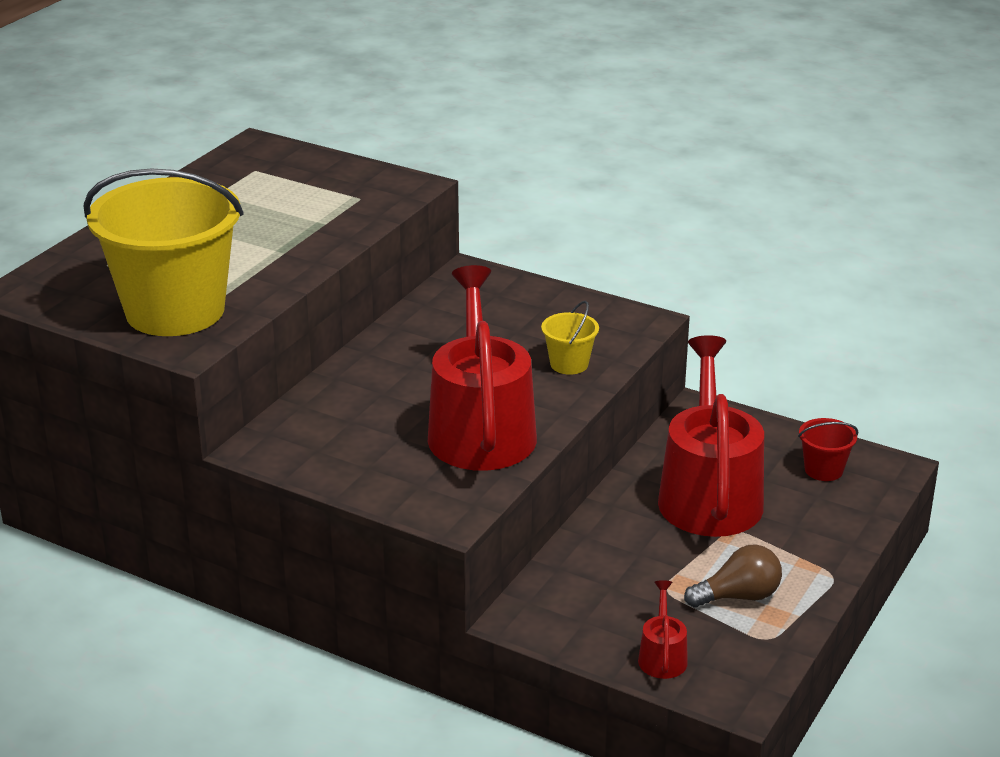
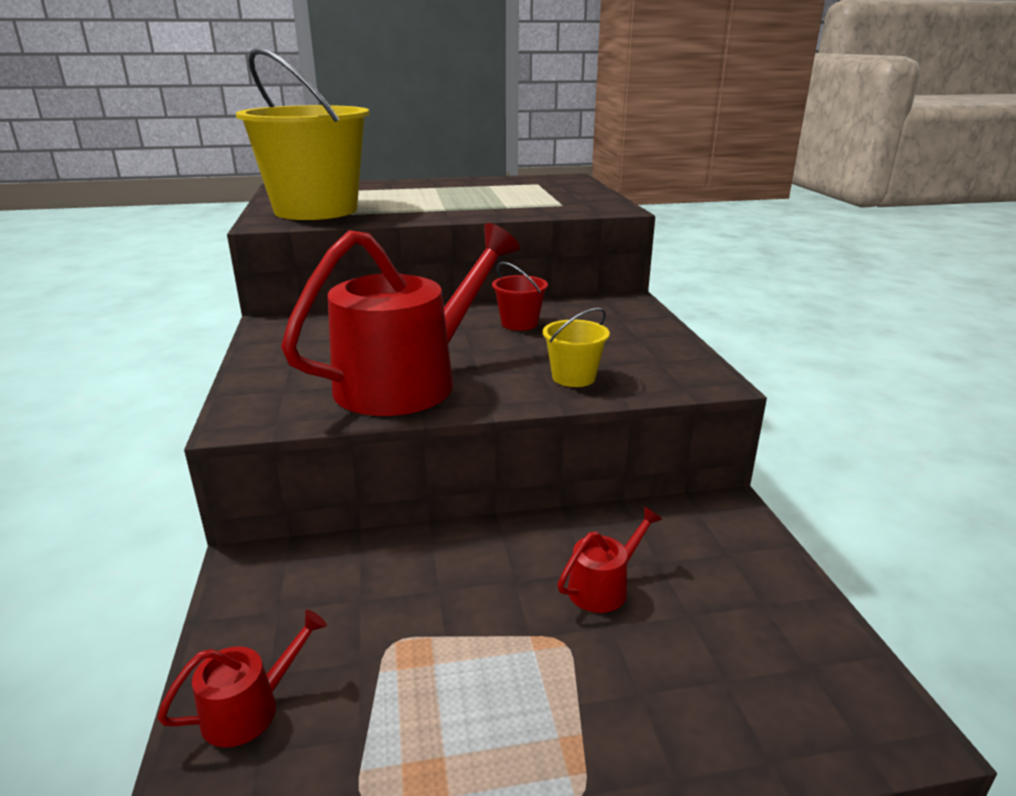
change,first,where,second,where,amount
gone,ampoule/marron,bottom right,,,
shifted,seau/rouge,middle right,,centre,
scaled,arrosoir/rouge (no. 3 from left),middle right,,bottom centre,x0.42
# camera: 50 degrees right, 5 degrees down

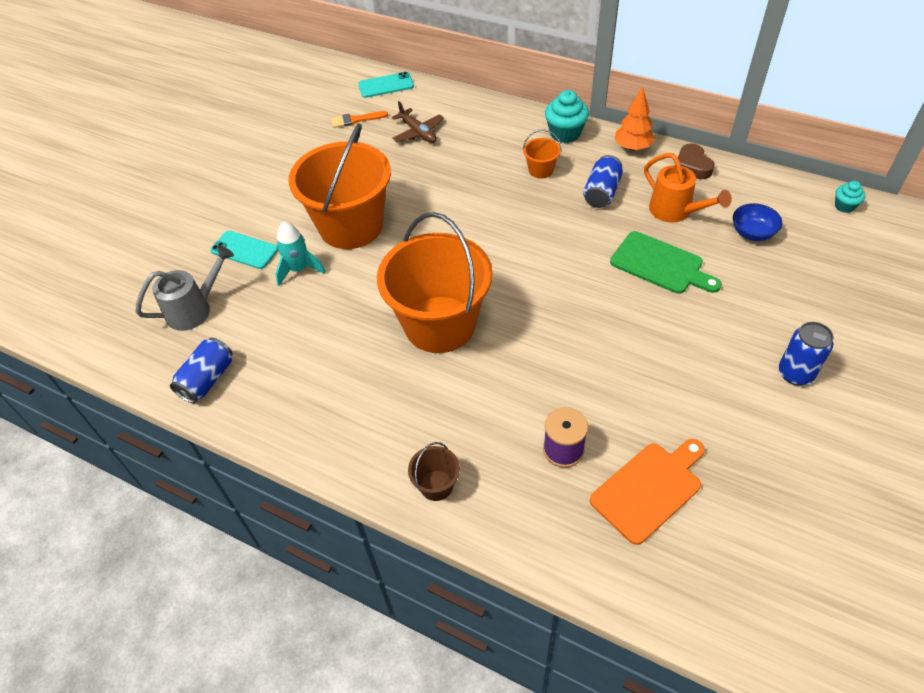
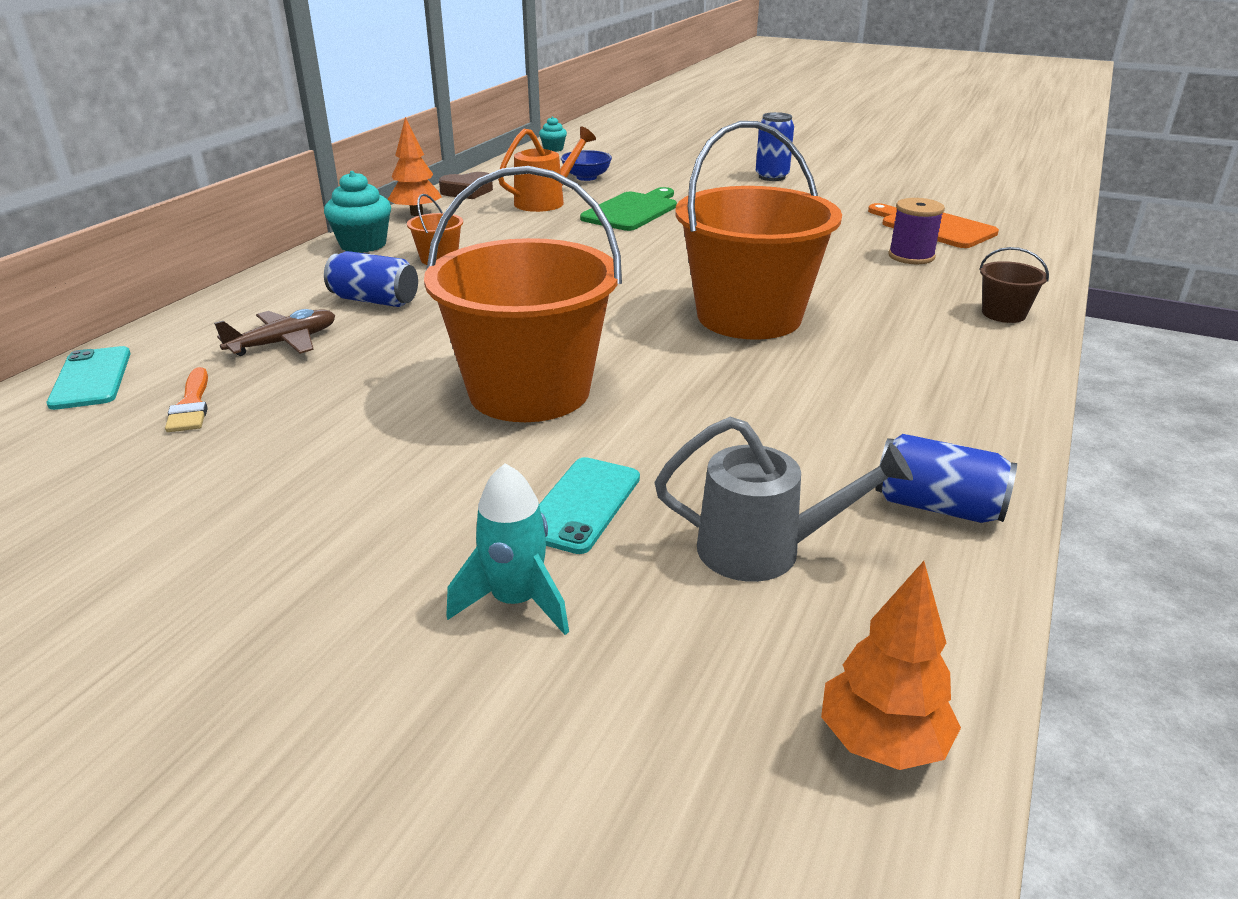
change,first,where,second,where,amount
new,,,arbre/orange (no. 2 from left),bottom right,
shifted,fusée/turquoise,middle left,,centre,
shifted,canette/bleu (no. 2 from left in the first image),top centre,canette/bleu (no. 1 from left),top left,
rotated,arrosoir/gris,middle left,,centre,135 degrees clockwise
# camera: 95 degrees left, 20 degrees down

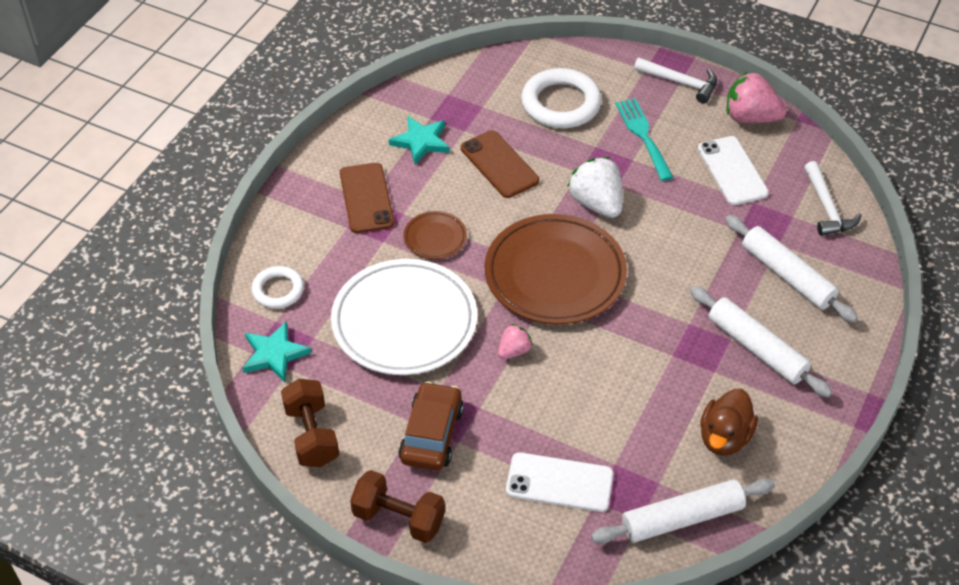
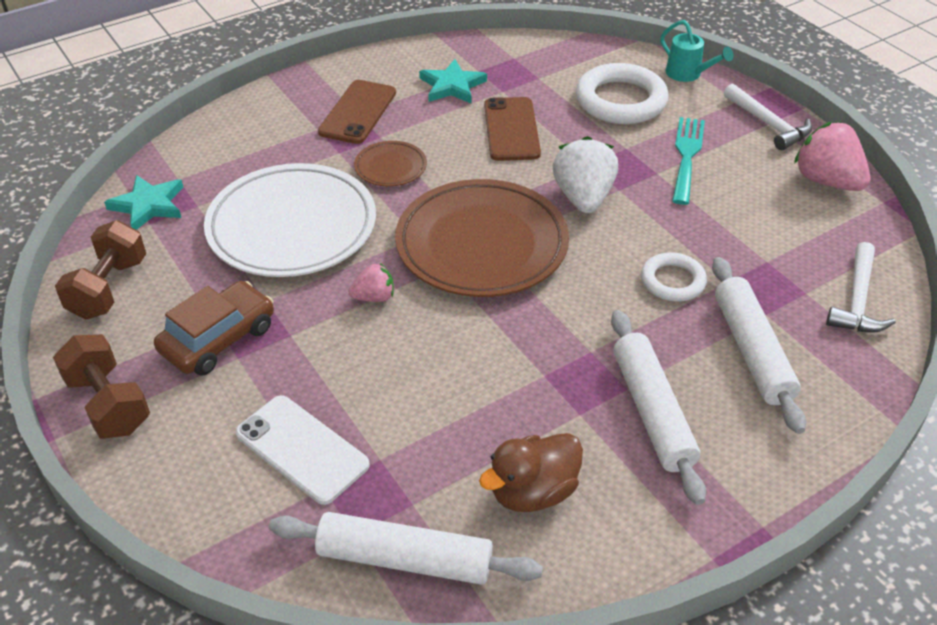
change,first,where,second,where,amount
gone,téléphone/blanc (no. 2 from left),top right,,,
new,,,arrosoir/turquoise,top right,
shifted,anneau/blanc (no. 1 from left in the first image),middle left,anneau/blanc (no. 2 from left),middle right,
# camera: 30 degrees right, 5 degrees down

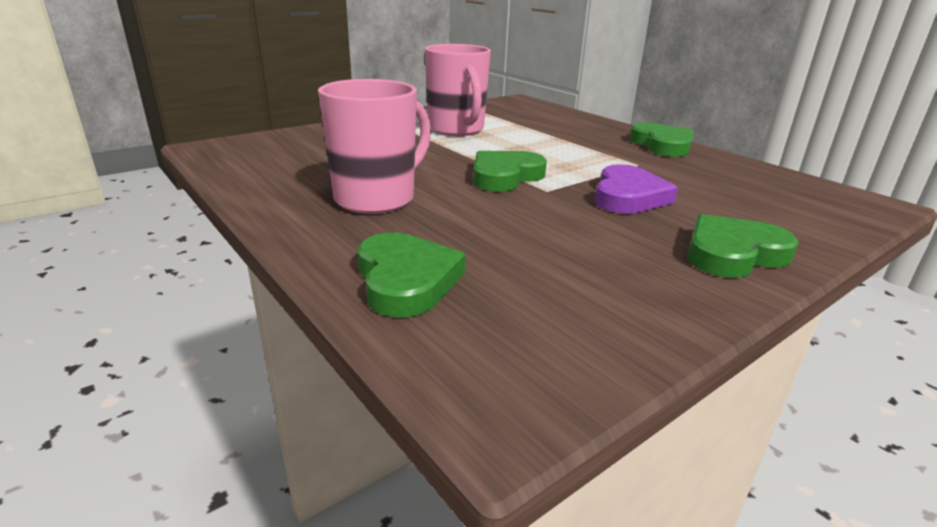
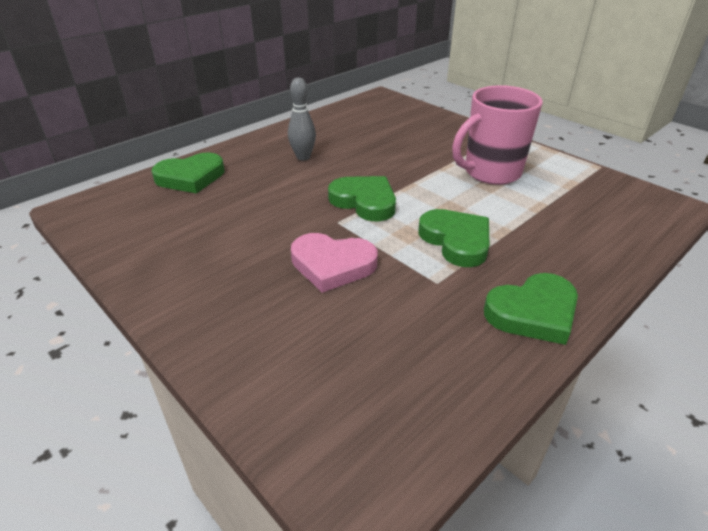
change,first,where,second,where,amount
shifted,cœur/vert (no. 4 from left in the first image),middle right,cœur/vert (no. 3 from left),centre,
swapped,tasse/rose (no. 1 from left),top centre,quille/gris,top centre,
repainted,cœur/violet,middle right,cœur/rose,centre,
# camera: 85 degrees right, 10 degrees up

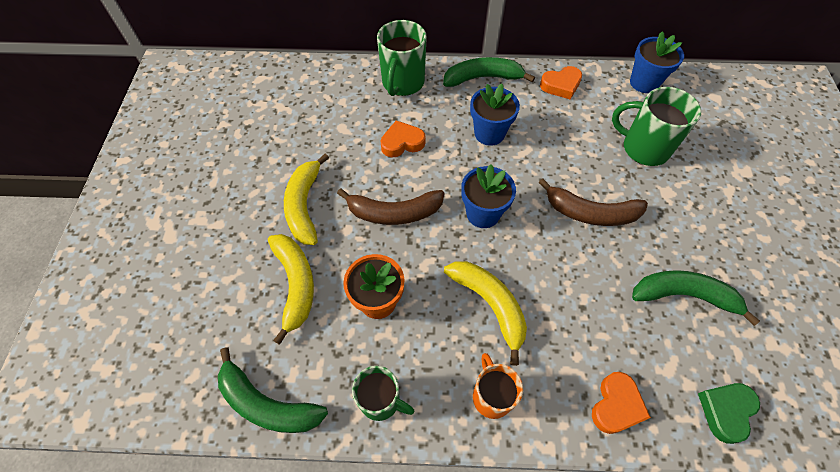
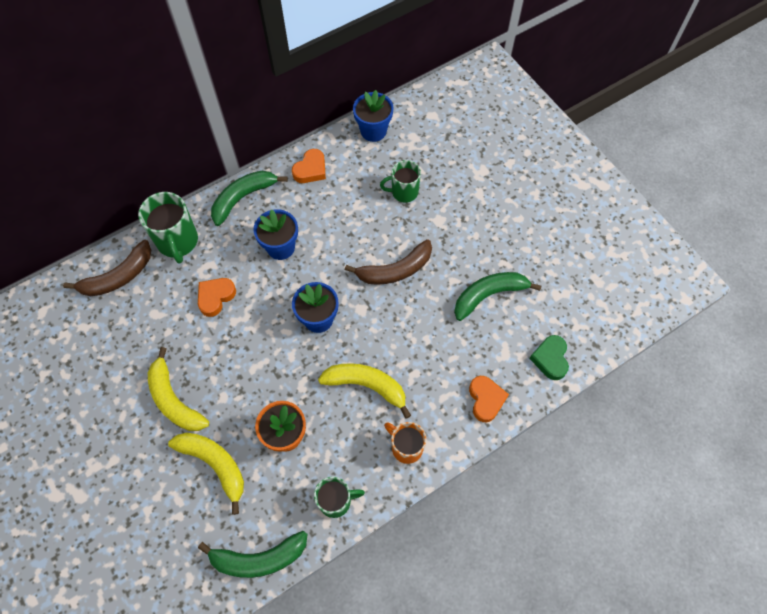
change,first,where,second,where,amount
shifted,banane/marron (no. 1 from left),centre,,middle left,
scaled,tasse/vert (no. 3 from left),top right,,top centre,x0.66
# camera: 35 degrees left, 5 degrees up

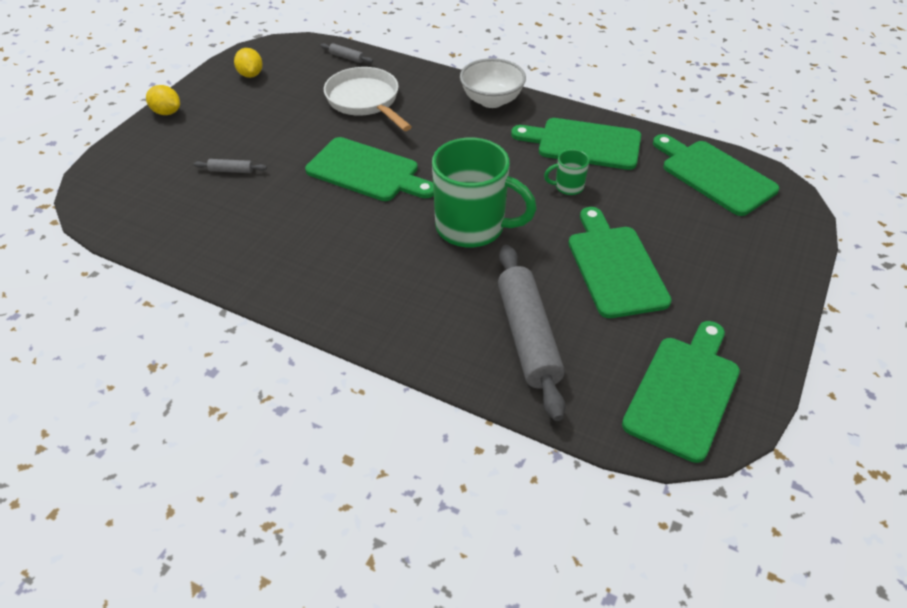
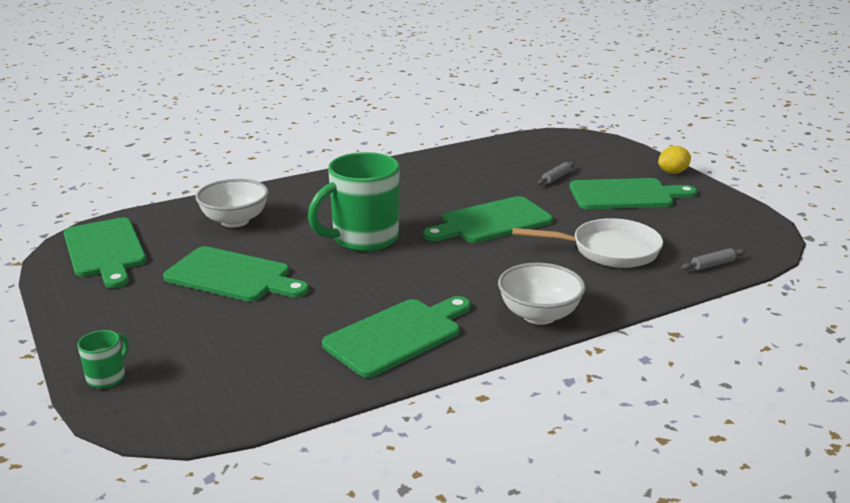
change,first,where,second,where,amount
gone,citron/jaune (no. 2 from left),top left,,,
shifted,tasse/vert (no. 2 from left in the first image),top centre,tasse/vert (no. 1 from left),bottom left,
shifted,planche à découper/vert (no. 5 from left),top right,,middle right,
swapped,rouleau à pâtisserie/gris (no. 3 from left),centre,bol/blanc (no. 1 from left),middle left,
# camera: 125 degrees right, 20 degrees down

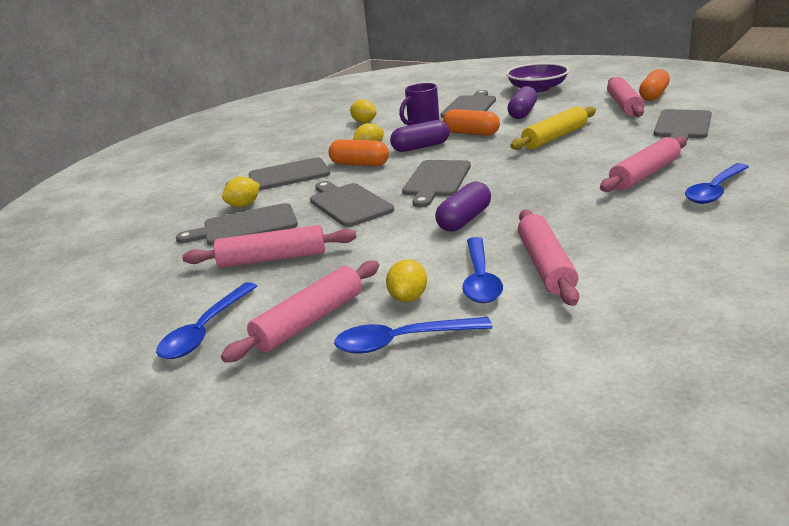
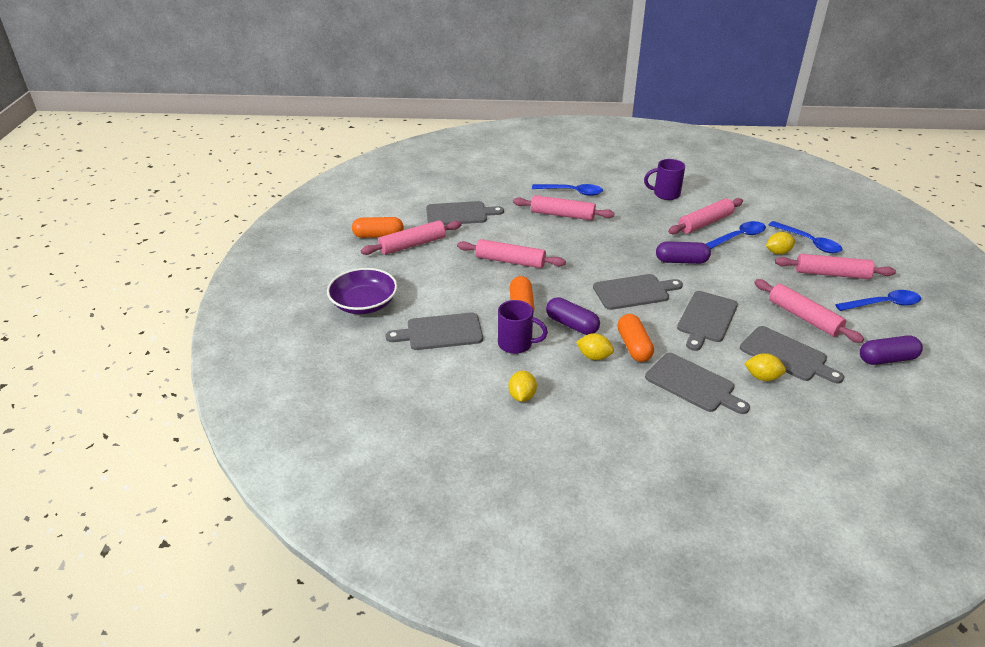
change,first,where,second,where,amount
new,,,tasse/violet (no. 2 from left),top right,
shifted,gélule/violet (no. 3 from left),top centre,,middle right,
repainted,rouleau à pâtisserie/jaune,top right,rouleau à pâtisserie/rose (no. 2 from left),centre,
# camera: 125 degrees left, 10 degrees up

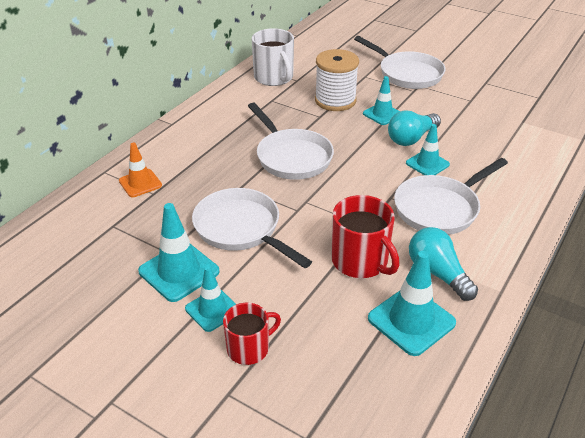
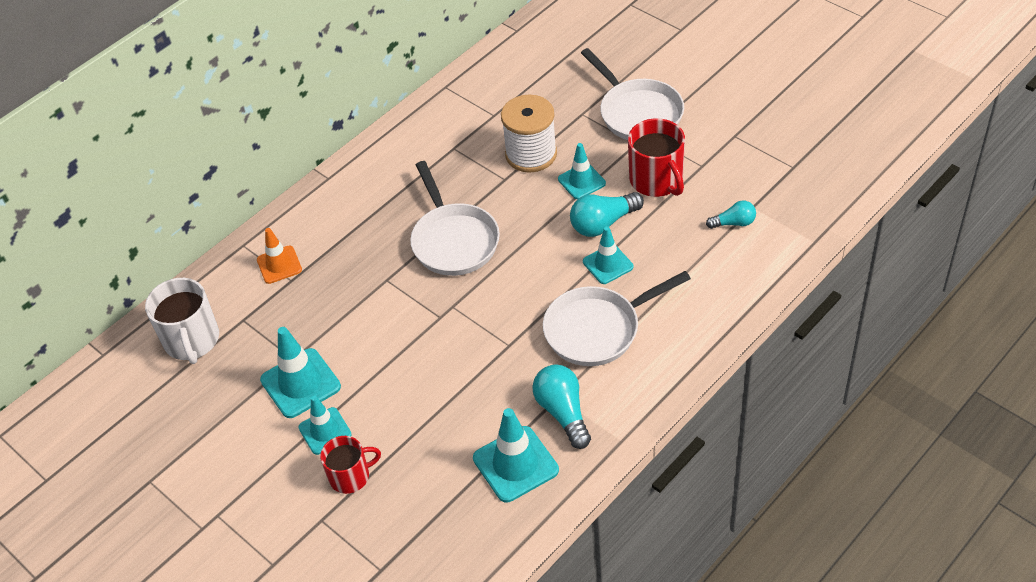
change,first,where,second,where,amount
gone,poêle/blanc (no. 1 from left),centre,,,
new,,,ampoule/turquoise (no. 3 from left),middle right,
shifted,tasse/blanc,top centre,,middle left,
shifted,tasse/rouge (no. 2 from left),centre,,top centre,
# camera: 15 degrees right, 10 degrees up

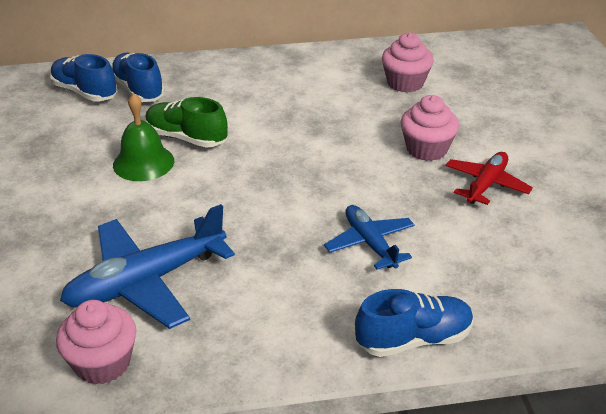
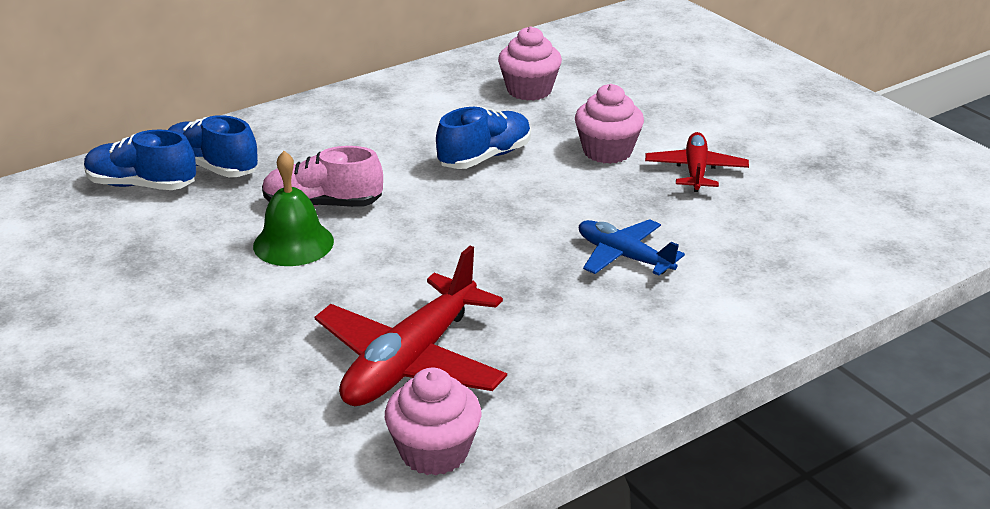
change,first,where,second,where,amount
shifted,chaussure/bleu (no. 3 from left),bottom right,,top centre,
repainted,avion/bleu (no. 1 from left),middle left,avion/rouge (no. 1 from left),centre,
repainted,chaussure/vert,top left,chaussure/rose,middle left,
# camera: 25 degrees left, 5 degrees down

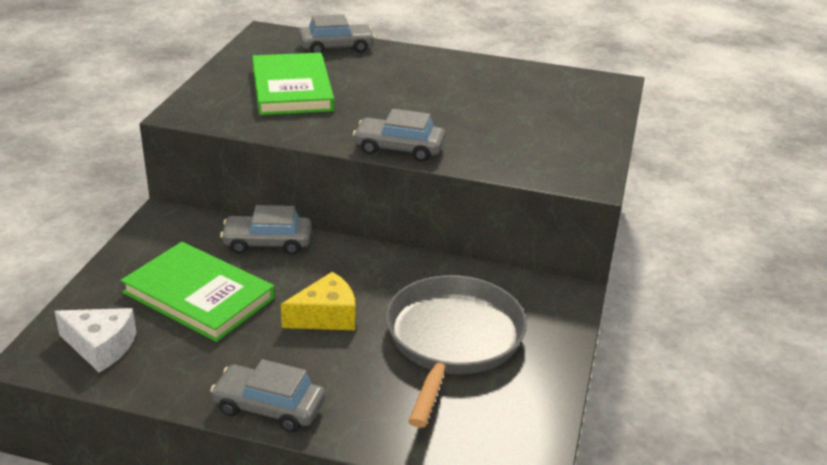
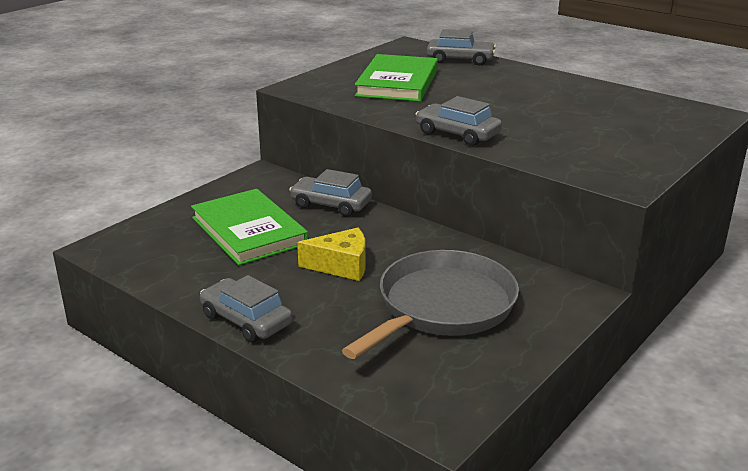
change,first,where,second,where,amount
gone,fromage/blanc,bottom left,,,
# camera: 25 degrees right, 5 degrees down

